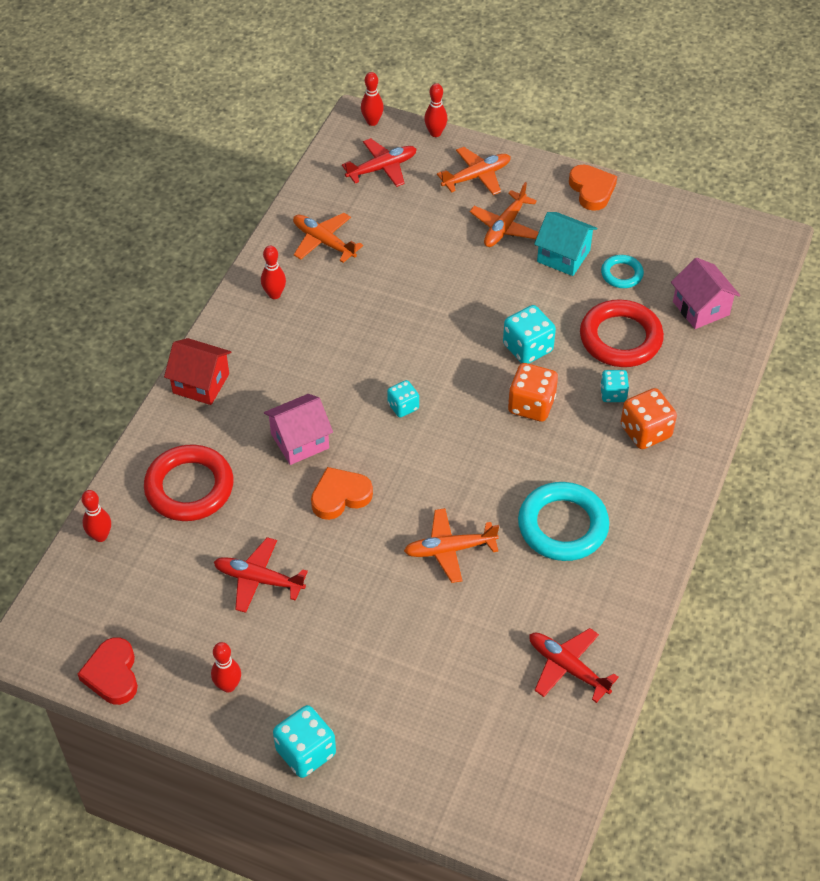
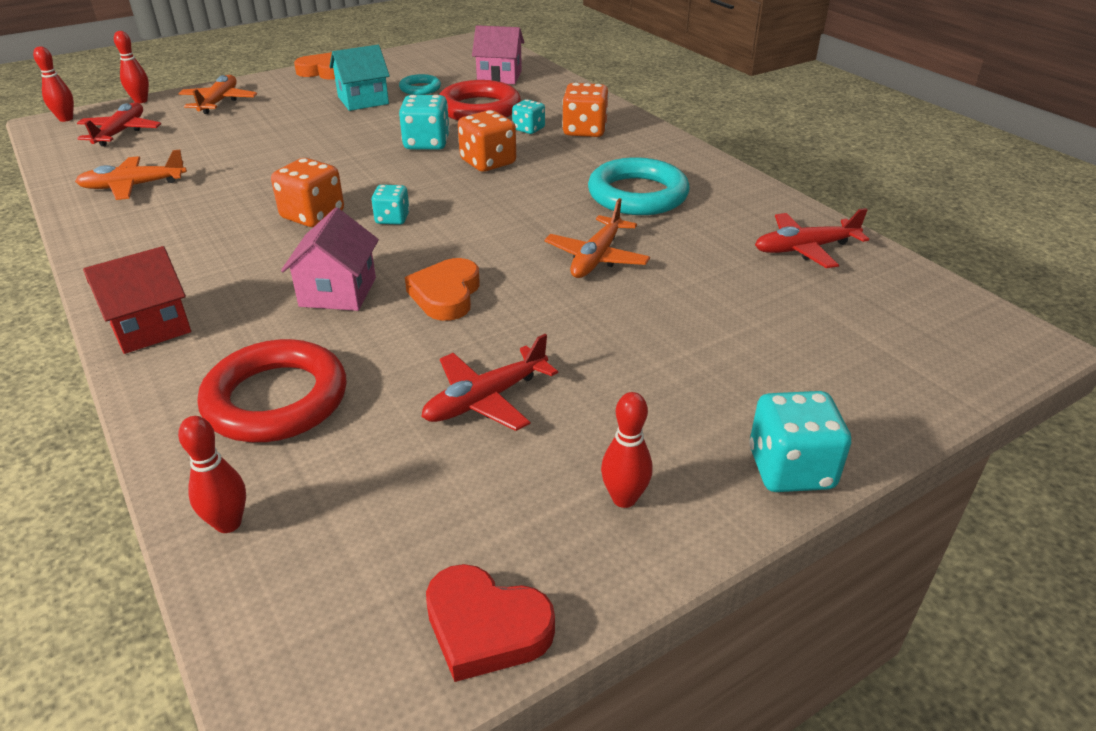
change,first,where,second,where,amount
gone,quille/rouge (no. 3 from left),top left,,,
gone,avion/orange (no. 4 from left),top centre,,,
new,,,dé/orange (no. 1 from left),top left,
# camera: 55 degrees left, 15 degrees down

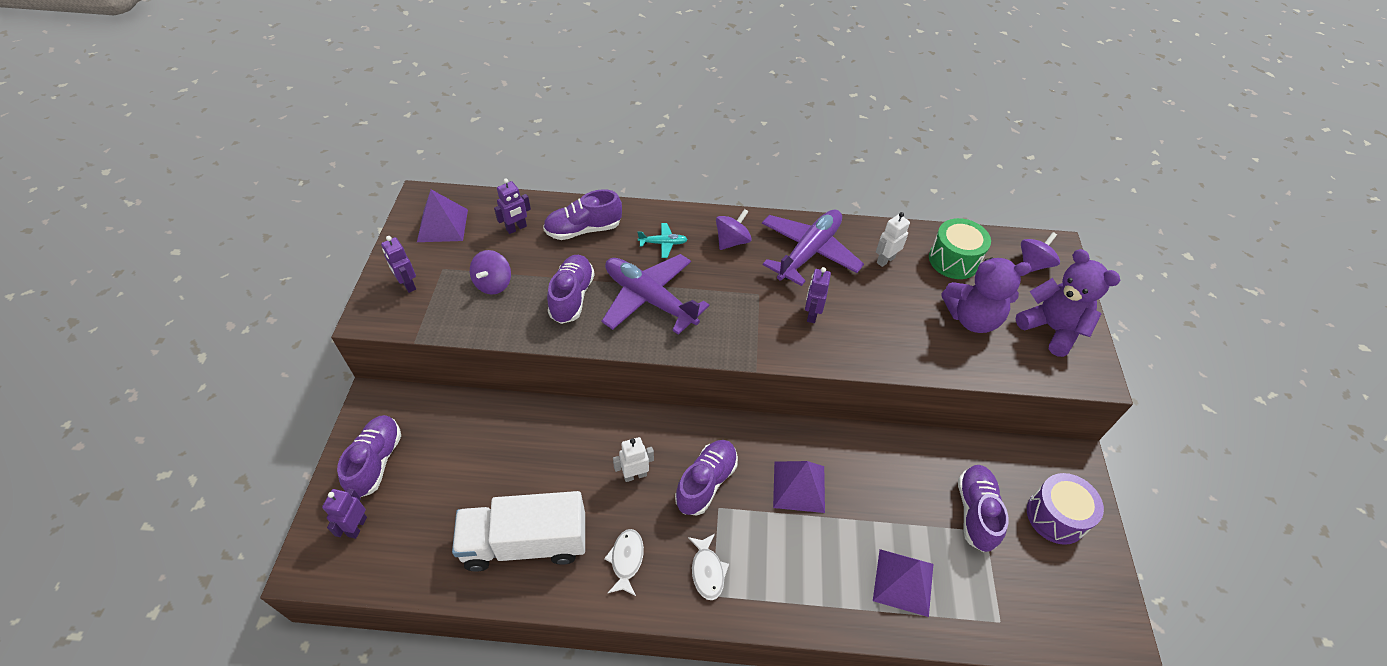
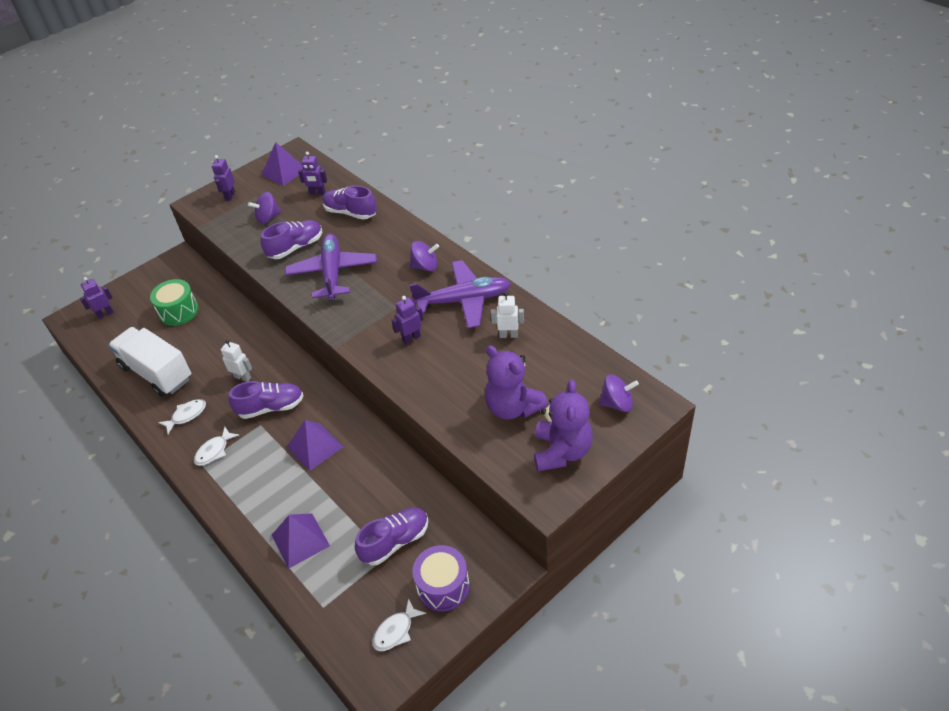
change,first,where,second,where,amount
gone,chaussure/violet (no. 1 from left),bottom left,,,
gone,avion/turquoise,centre,,,
new,,,poisson/blanc (no. 3 from left),bottom centre,
shifted,tambour/vert,middle right,,middle left,
# camera: 50 degrees right, 5 degrees down

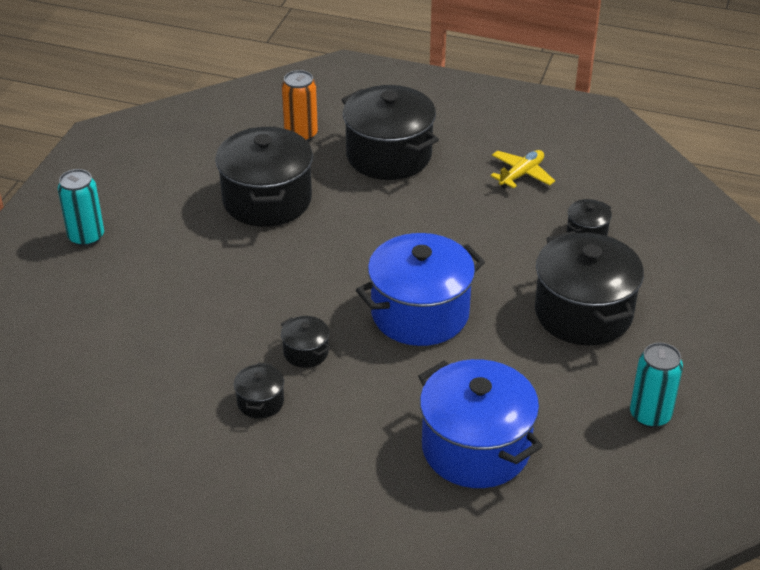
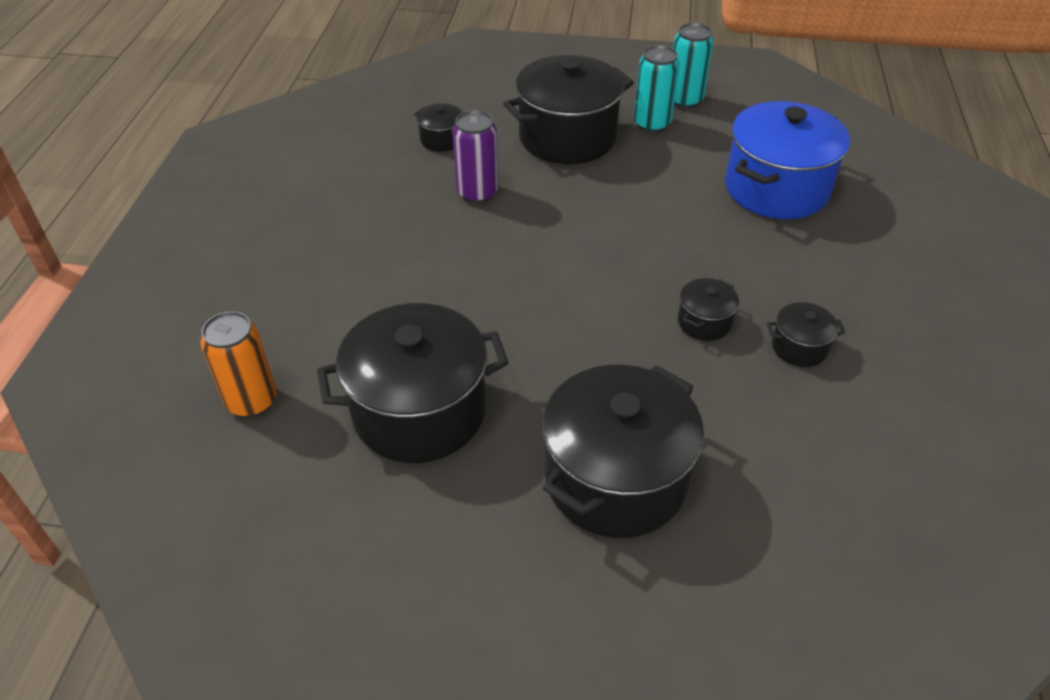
change,first,where,second,where,amount
gone,marmite/bleu (no. 1 from left),centre,,,
gone,avion/jaune,top right,,,
new,,,canette/violet,top centre,
shifted,canette/turquoise (no. 1 from left),middle left,,top centre,
shifted,marmite/noir (no. 4 from left),top centre,,centre,
# camera: 100 degrees left, 5 degrees up

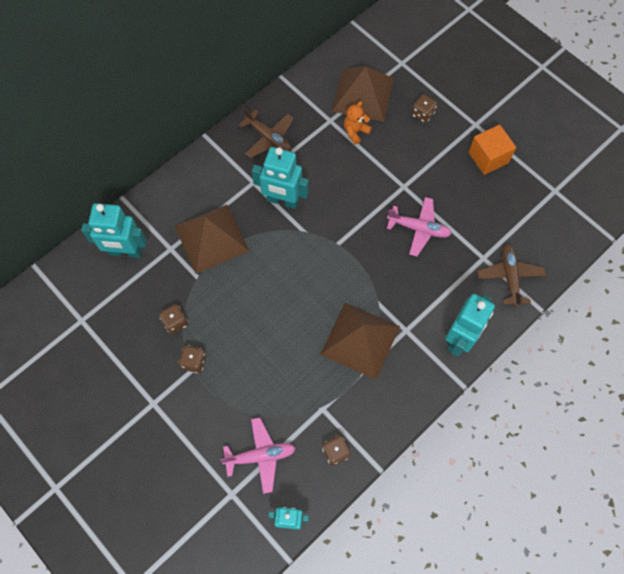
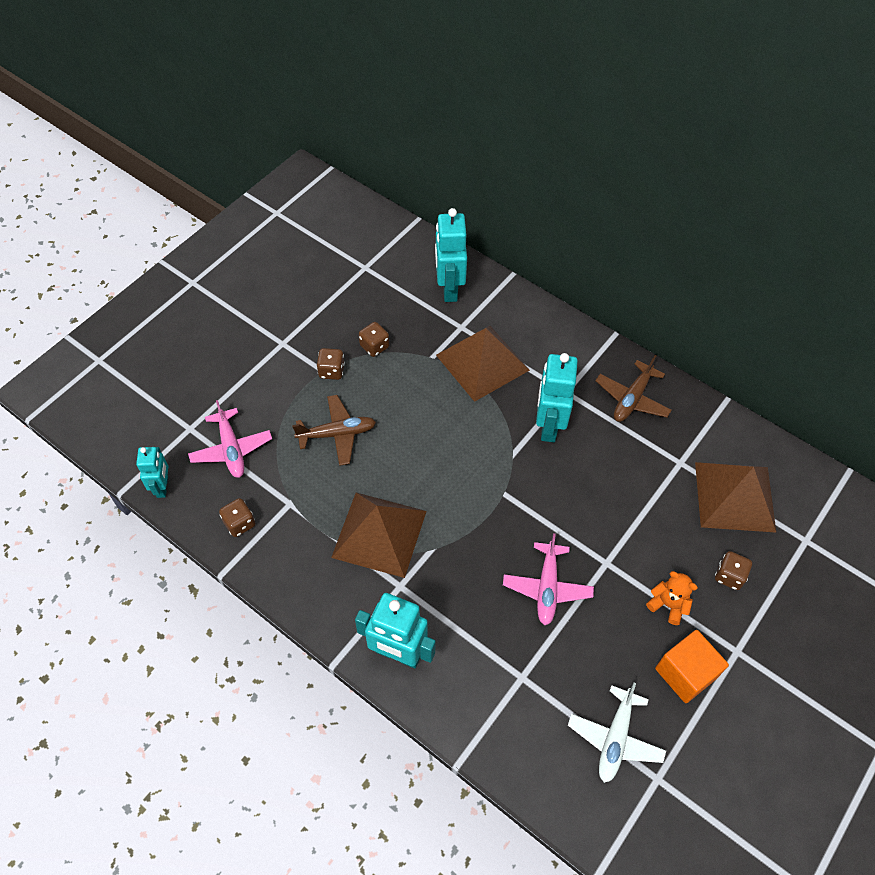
change,first,where,second,where,amount
new,,,avion/blanc,bottom right,
shifted,ours en peluche/orange,top centre,,bottom right,
shifted,avion/marron (no. 2 from left in the first image),middle right,avion/marron (no. 1 from left),centre,
# camera: 80 degrees right, 10 degrees down

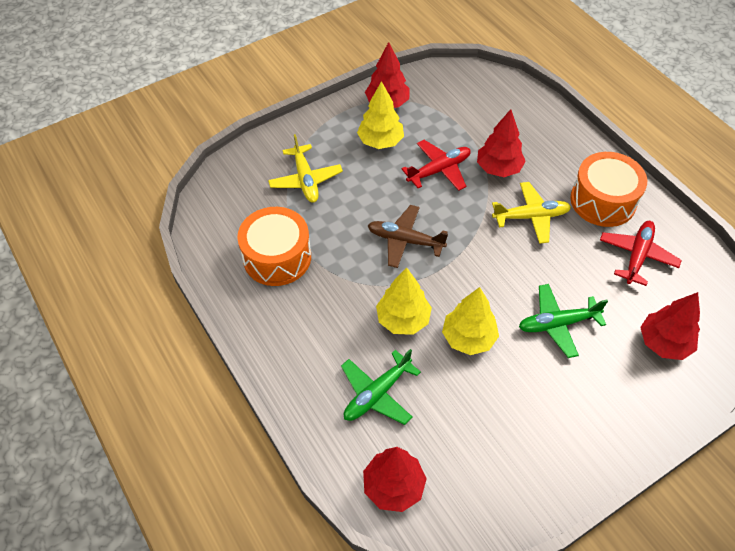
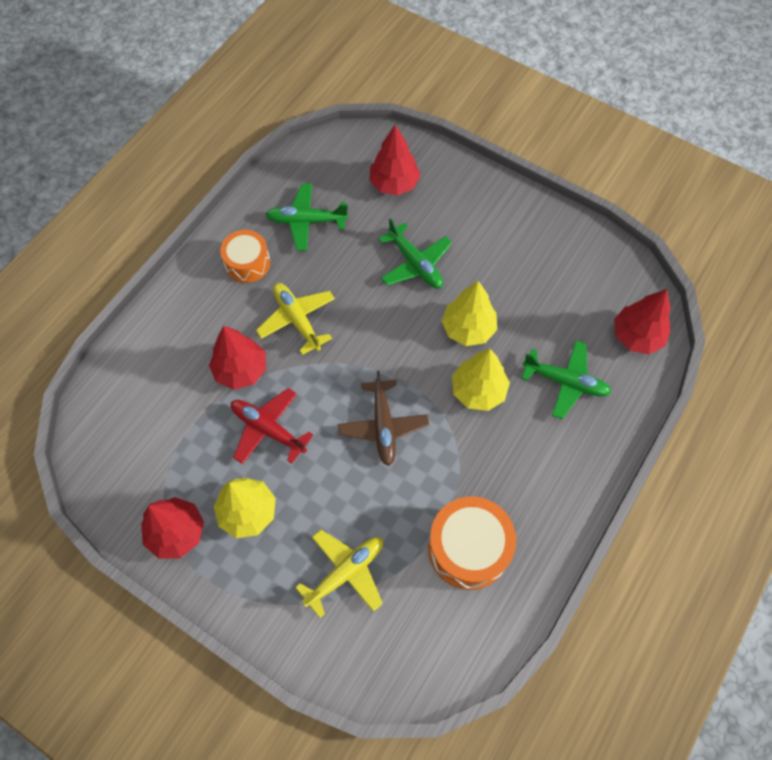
change,first,where,second,where,amount
repainted,avion/rouge (no. 2 from left),middle right,avion/vert (no. 1 from left),top centre,
scaled,tambour/orange (no. 2 from left in the first image),middle right,tambour/orange (no. 1 from left),middle left,x0.65
# camera: 115 degrees left, 10 degrees up

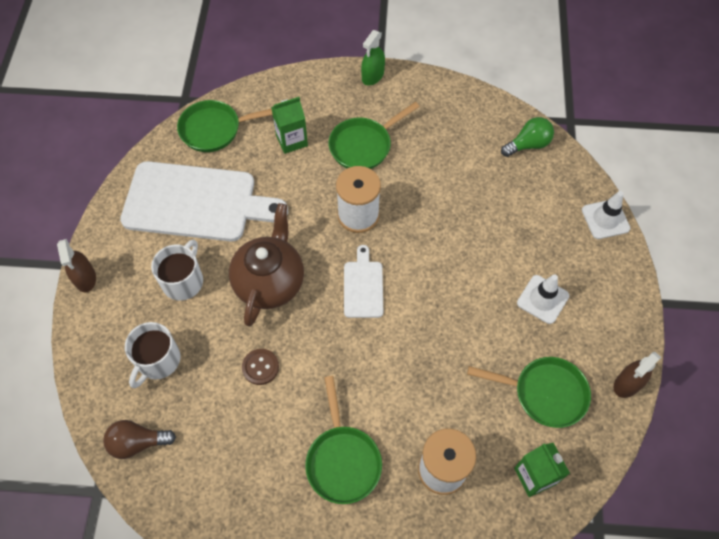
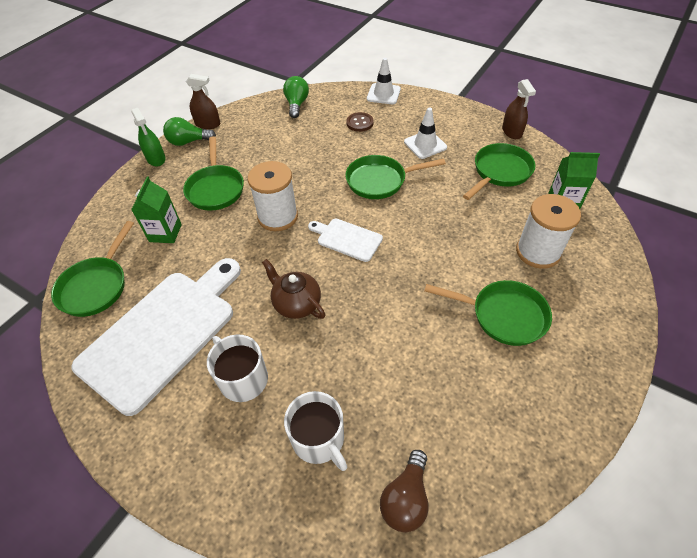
change,first,where,second,where,amount
new,,,ampoule/vert (no. 1 from left),top left,
new,,,poêle/vert (no. 3 from left),top centre,
shifted,vaporisateur/marron (no. 1 from left),middle left,,top left,
shifted,bouton/marron,bottom centre,,top centre,
scaled,théière/marron,centre,,centre,x0.64
# camera: 60 degrees left, 10 degrees down

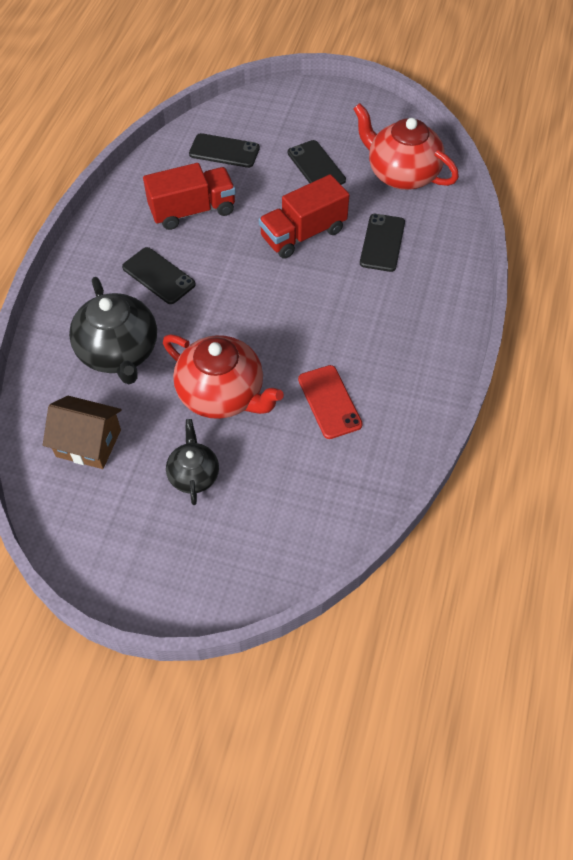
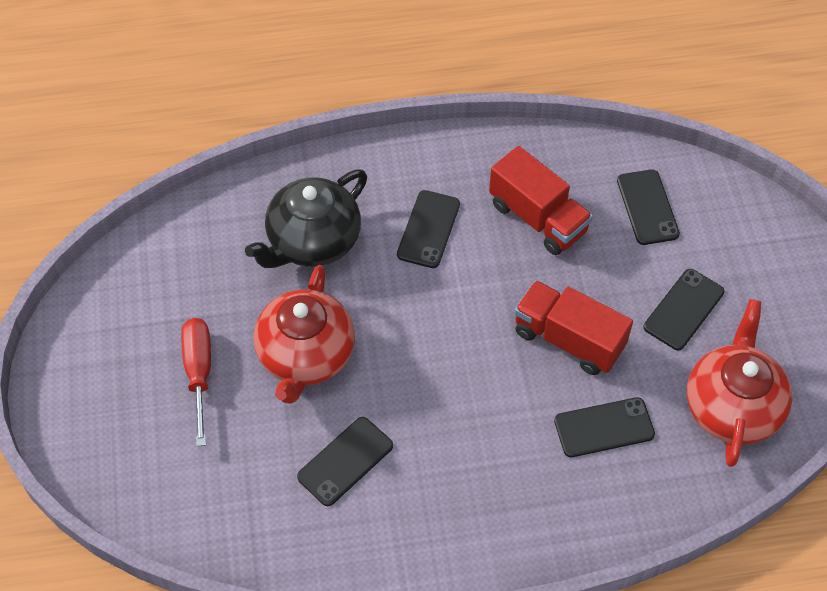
change,first,where,second,where,amount
gone,maison/marron,middle left,,,
swapped,théière/noir (no. 2 from left),centre,tournevis/rouge,middle left,
repainted,téléphone/rouge,centre,téléphone/noir (no. 1 from left),bottom centre,
# camera: 65 degrees right, 0 degrees up

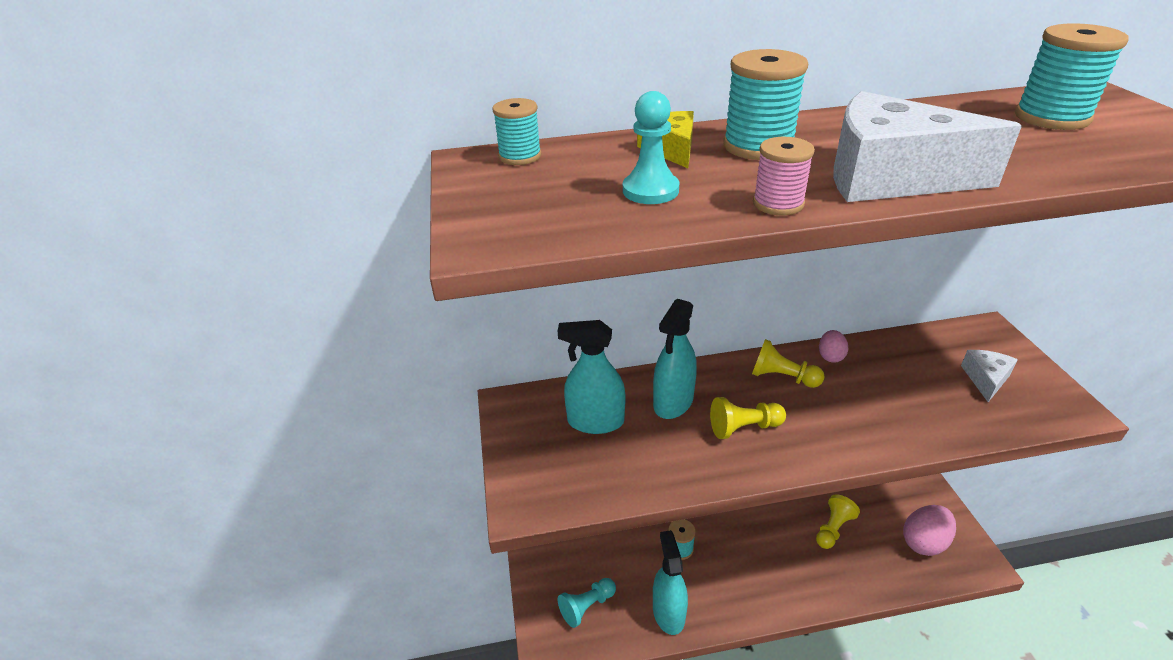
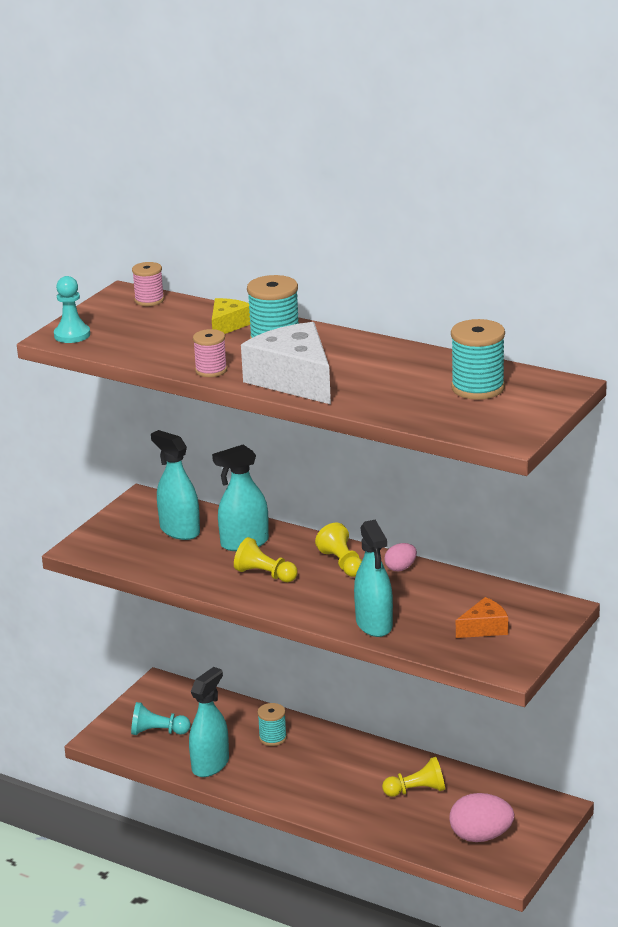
change,first,where,second,where,amount
new,,,vaporisateur/turquoise (no. 4 from left),centre,
shifted,pion/turquoise (no. 2 from left in the first image),top centre,pion/turquoise (no. 1 from left),middle left,
repainted,bobine/turquoise (no. 1 from left),top centre,bobine/rose (no. 1 from left),top left,
repainted,fromage/blanc (no. 2 from left),middle right,fromage/orange,middle right,
# camera: 40 degrees right, 10 degrees down

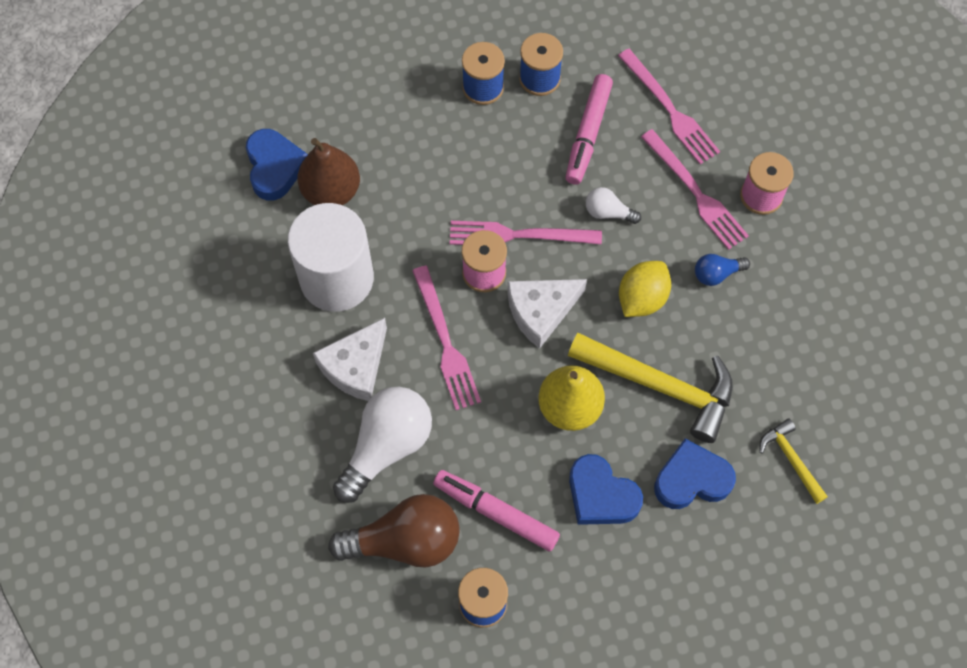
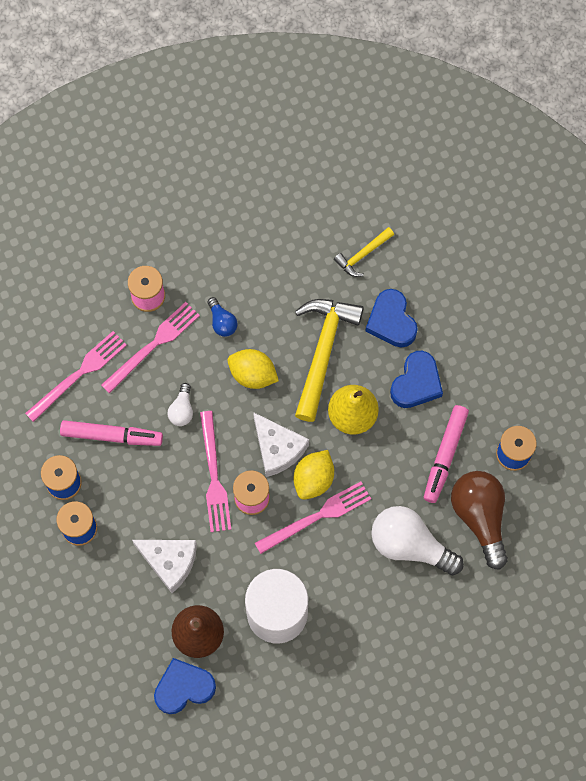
change,first,where,second,where,amount
new,,,citron/jaune (no. 2 from left),centre,
shifted,fromage/blanc (no. 1 from left),centre,,bottom left,
# camera: 100 degrees left, 5 degrees up

